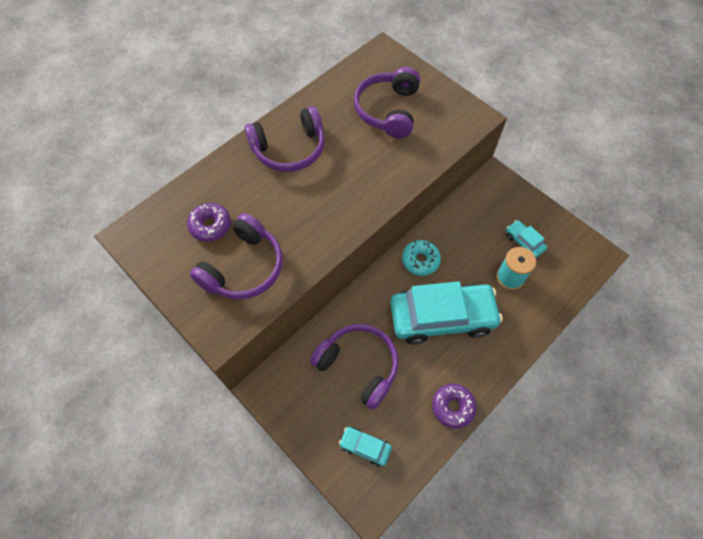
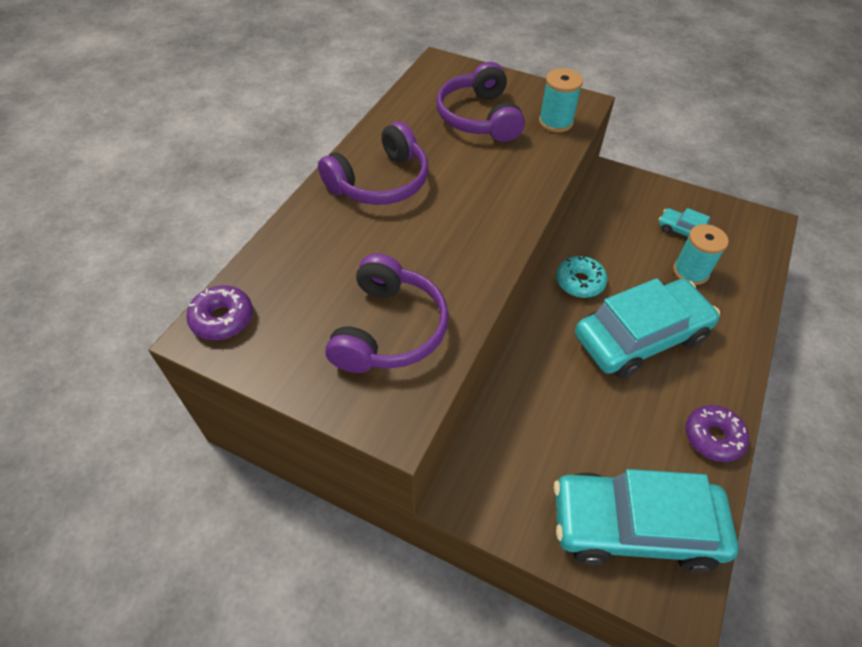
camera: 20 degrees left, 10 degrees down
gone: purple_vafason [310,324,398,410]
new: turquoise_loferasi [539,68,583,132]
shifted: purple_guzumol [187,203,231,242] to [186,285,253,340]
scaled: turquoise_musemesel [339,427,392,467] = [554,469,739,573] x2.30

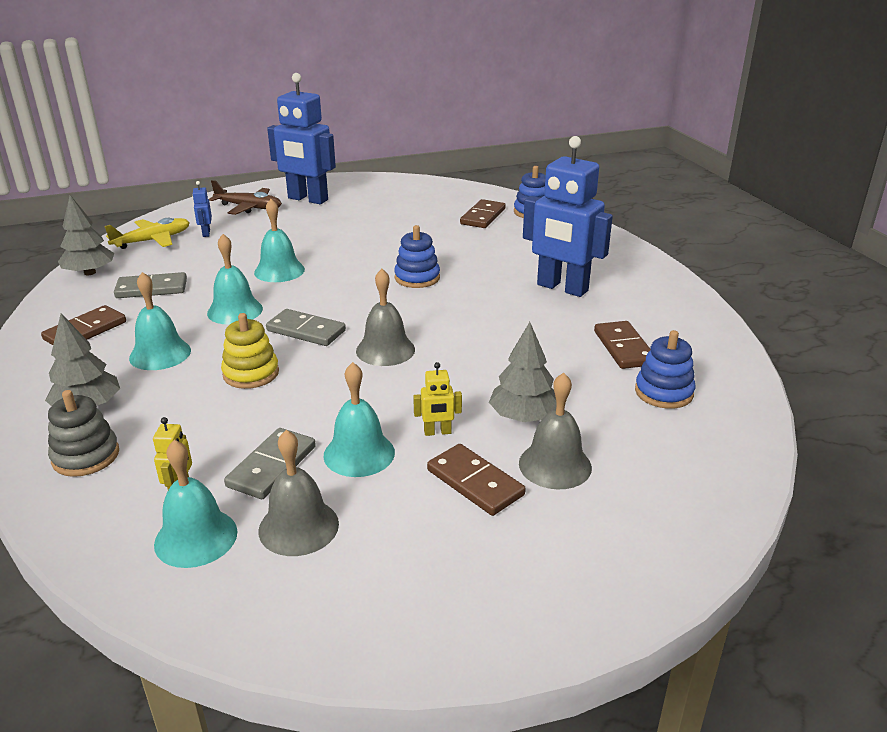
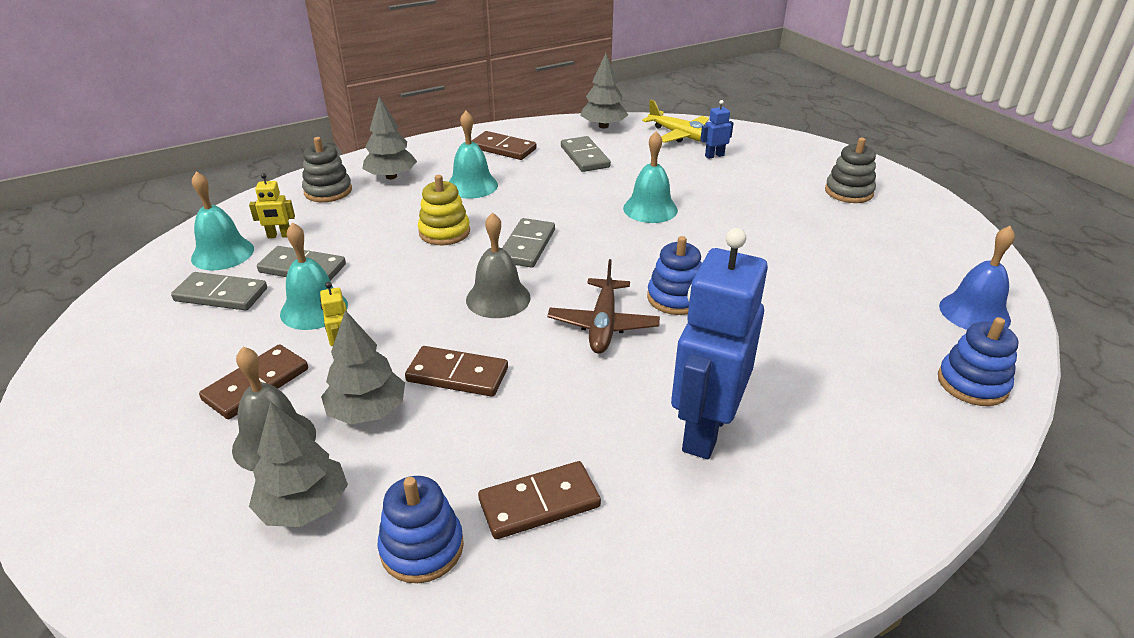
camera: 80 degrees right, 5 degrees up
gone: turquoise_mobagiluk [207,234,263,325]
new: blue_mobagiluk [939,226,1015,330]; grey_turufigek [249,402,348,527]
shifted: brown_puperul [209,180,282,215] to [547,259,660,354]; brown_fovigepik [460,199,506,228] to [405,346,508,397]
swapped: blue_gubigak [267,73,336,204] to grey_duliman [825,138,876,203]; grey_mobagiluk [258,430,339,556] to grey_fovigepik [171,272,267,311]

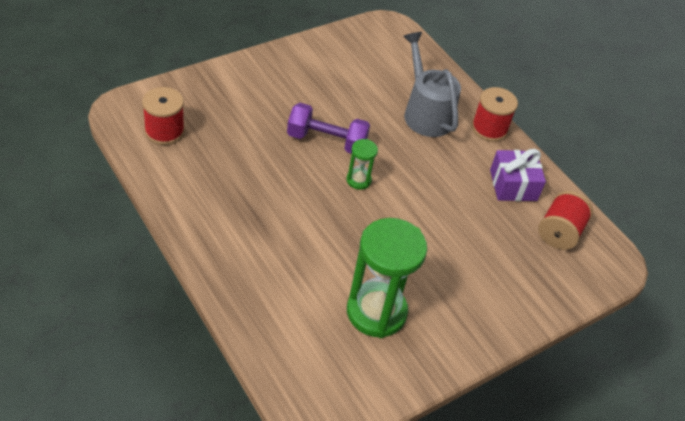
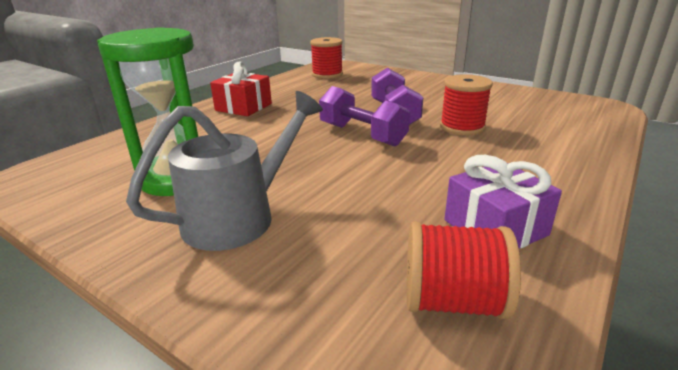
camera: 75 degrees right, 20 degrees down
new: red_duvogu [210,61,272,116]
shifted: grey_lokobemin [403,32,461,137] to [126,91,323,251]; red_loferasi [472,87,518,142] to [440,74,493,135]
swapped: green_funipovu [346,139,378,190] to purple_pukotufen [319,86,410,147]

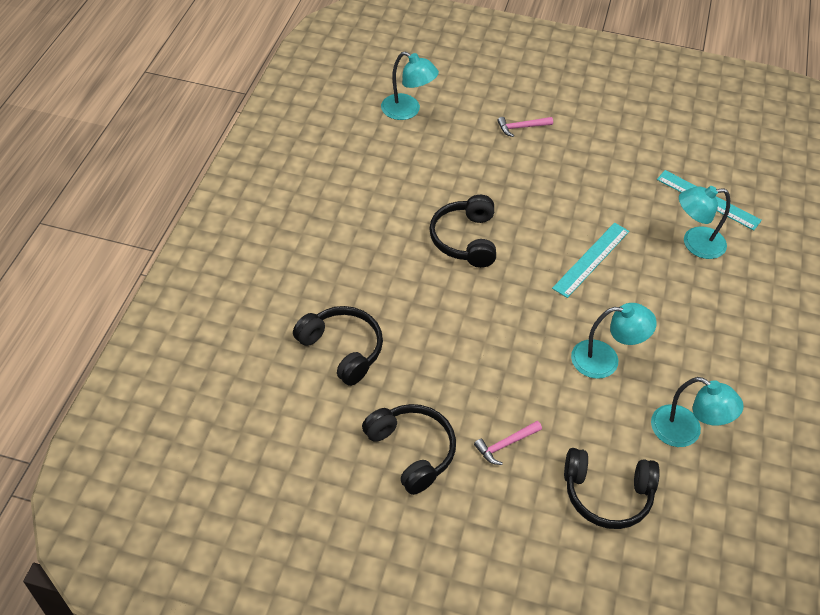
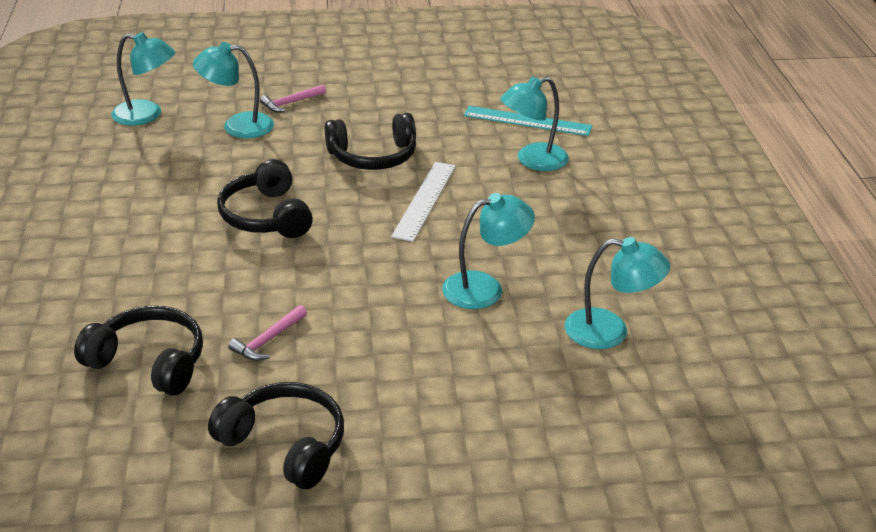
camera: 20 degrees left, 15 degrees down
new: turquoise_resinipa [193,42,274,138]
shifted: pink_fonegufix [474,421,542,465] to [228,305,307,361]; black_vafason [564,448,660,529] to [325,113,416,170]
repainted: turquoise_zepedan [552,223,629,298] to white_zepedan [391,162,456,242]

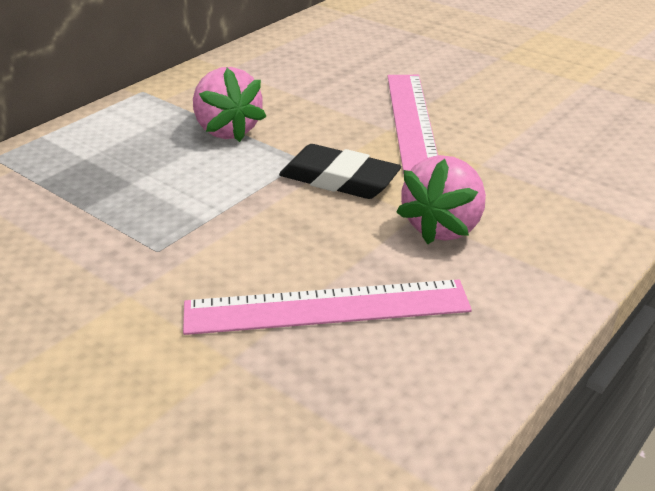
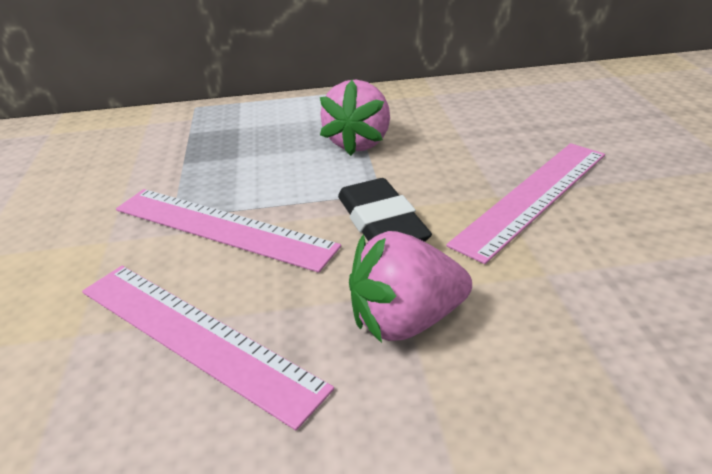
camera: 45 degrees right, 0 degrees up
new: pink_zepedan [116,189,341,273]

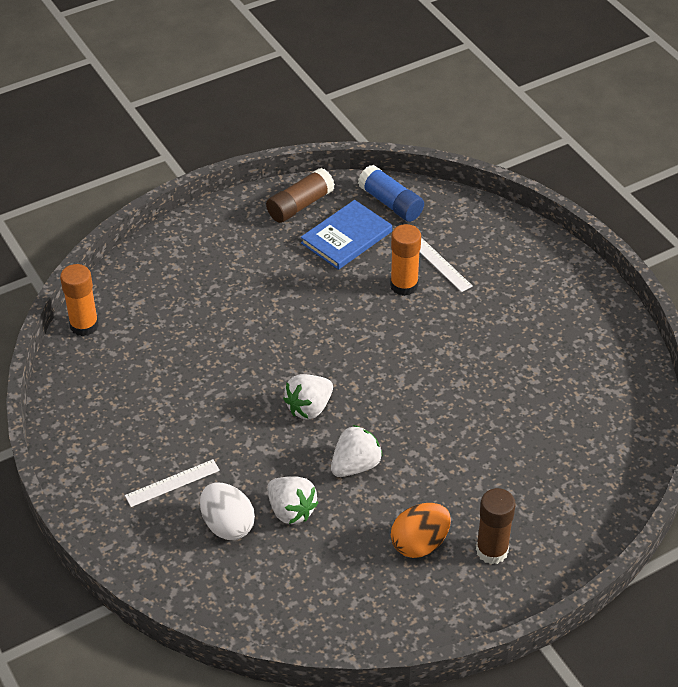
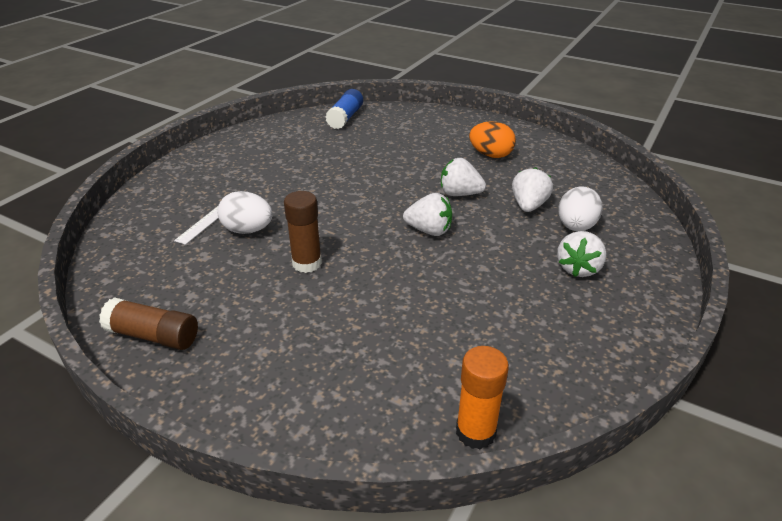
camera: 120 degrees left, 10 degrees down
gone: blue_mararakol [301,200,392,270]
shifted: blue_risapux [358,165,424,222] to [325,89,363,129]; brown_risapux [476,488,516,564] to [284,191,322,273]
swapped: orange_risapux [390,224,421,296] to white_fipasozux [217,191,273,234]; white_zepedan [125,459,220,507] to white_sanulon [557,231,606,277]

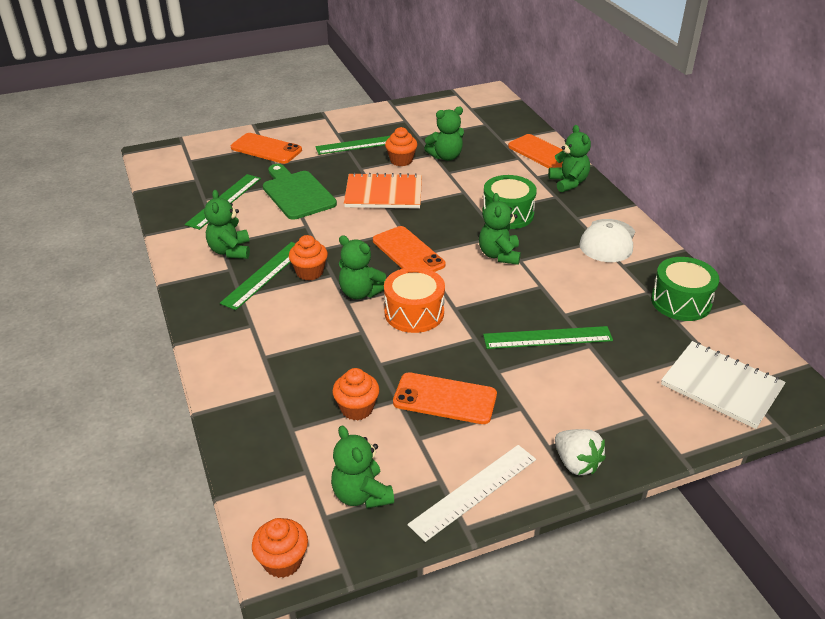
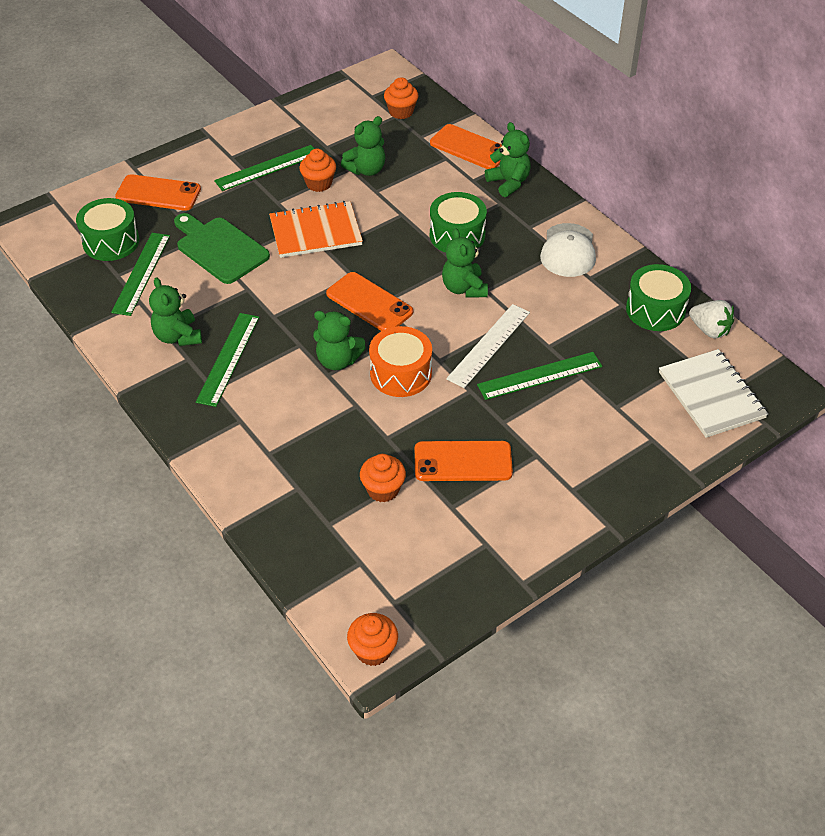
camera: 15 degrees left, 10 degrees up
gone: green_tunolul [331,425,394,509]
new: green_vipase [76,198,139,261]
shifted: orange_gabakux [289,235,328,281] to [384,77,419,119]; white_sanulon [555,429,606,475] to [689,300,734,339]; white_zepedan [408,445,536,542] to [446,304,530,388]
rotated: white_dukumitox [661,341,786,429] = [659,349,768,438] 45 degrees clockwise

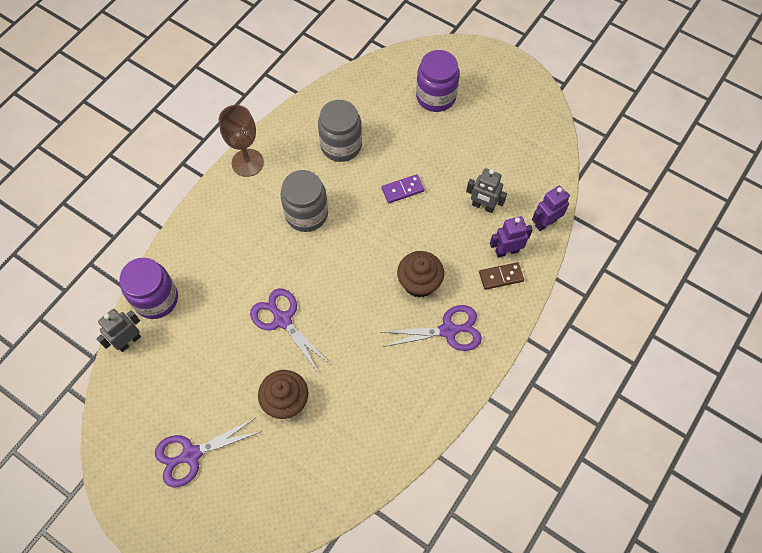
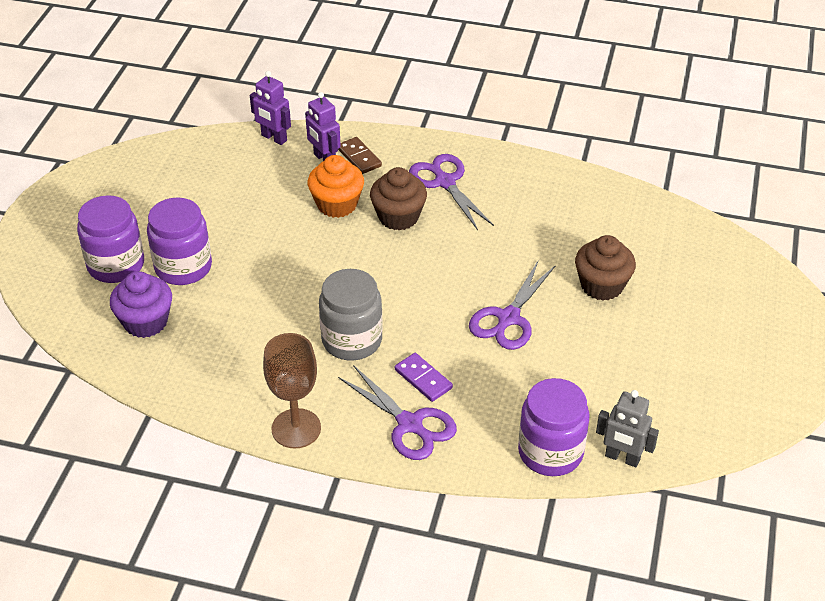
camera: 110 degrees left, 20 degrees down
gone: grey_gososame [318,100,362,162]; grey_gubigak [466,168,507,213]
new: orange_gabakux [308,155,364,218]; purple_gososame [147,197,212,285]; purple_gabakux [110,271,172,338]
shifted: purple_fovigepik [381,174,425,203] to [395,353,453,402]; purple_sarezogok [155,418,262,487] to [338,365,457,460]

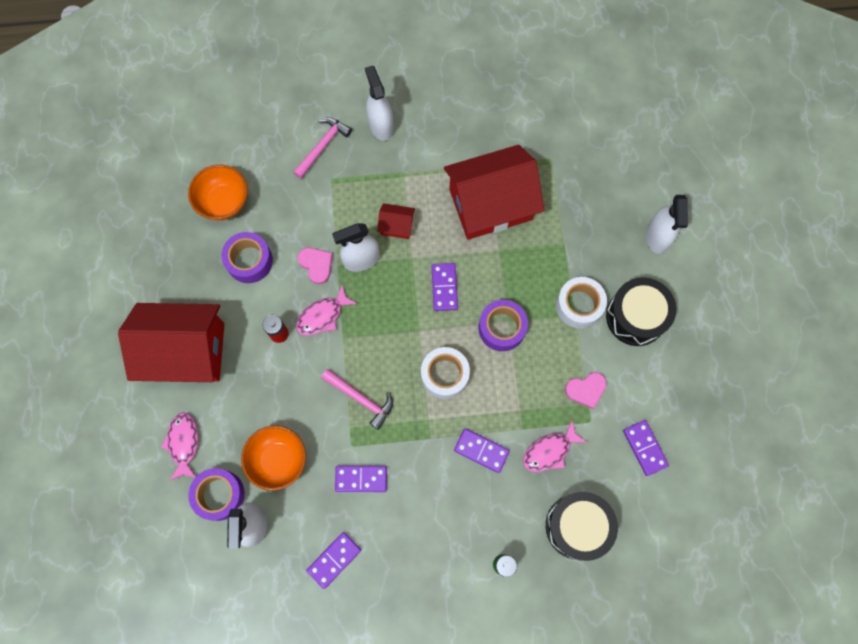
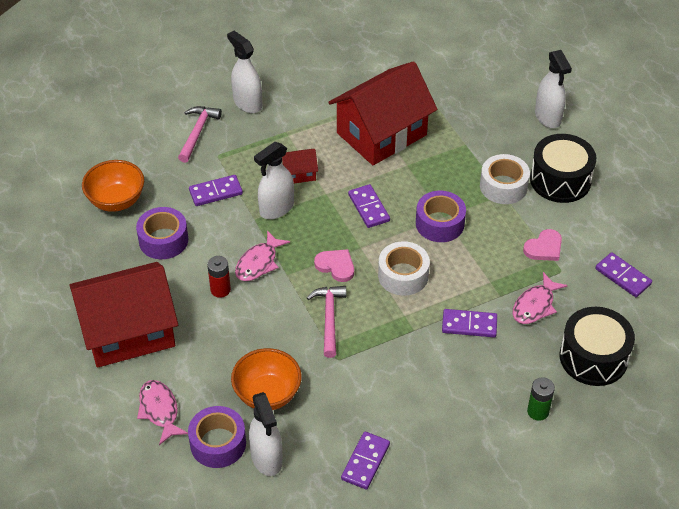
camera: 20 degrees left, 25 degrees down
shifted: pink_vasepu [298,248,333,284] to [314,249,354,282]; purple_fovigepik [335,466,387,492] to [189,175,243,206]
rotated: pink_fonegufix [321,369,393,430] = [307,286,346,358] 105 degrees counterclockwise

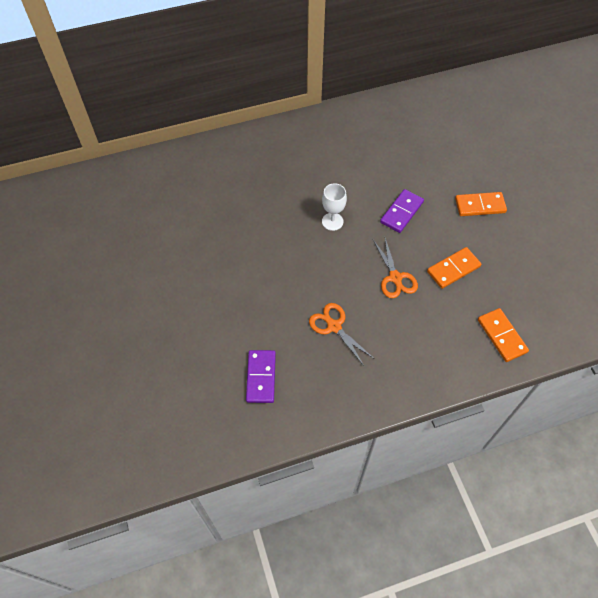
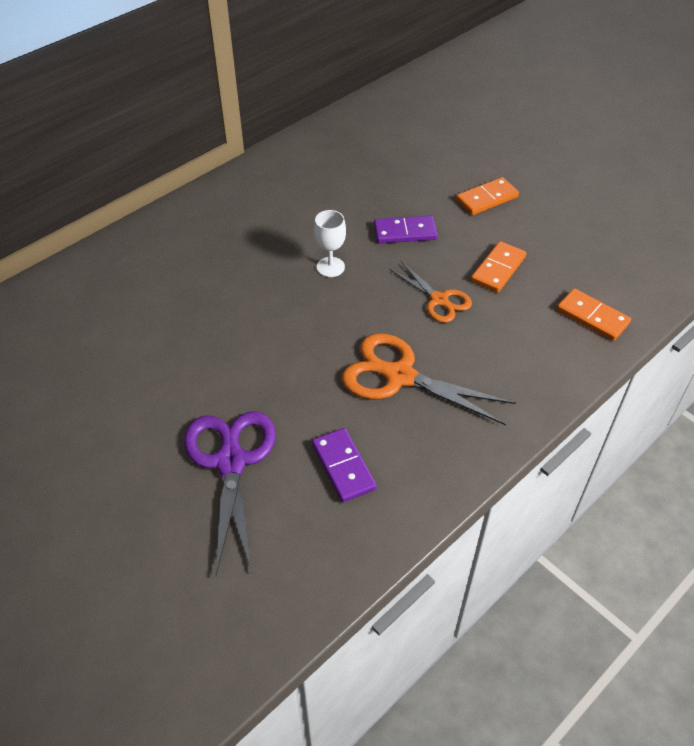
camera: 25 degrees left, 10 degrees down
new: purple_sarezogok [184,411,276,575]
rotated: purple_fovigepik [380,189,424,233] = [374,216,438,243] 75 degrees clockwise
scaled: orange_sarezogok [309,303,373,366] = [342,333,515,425] x1.66

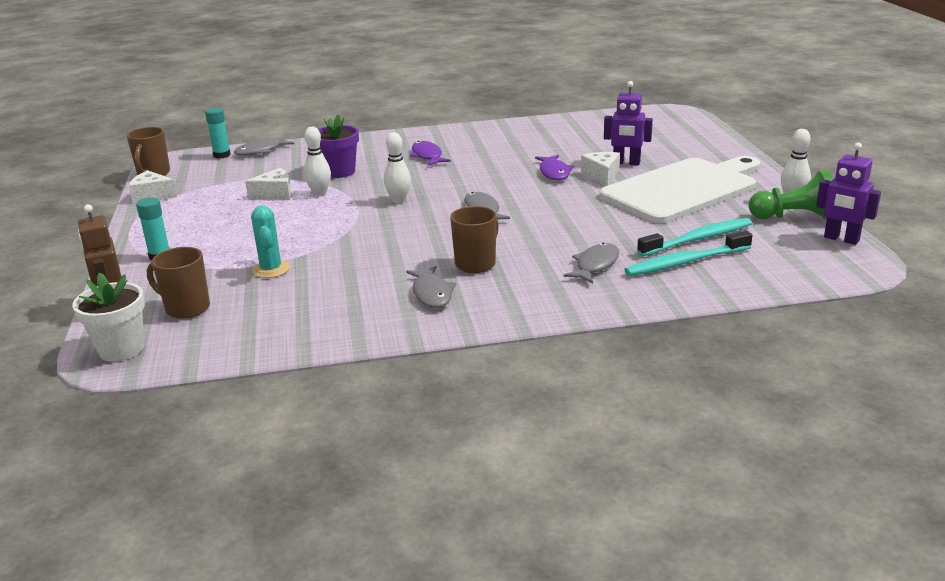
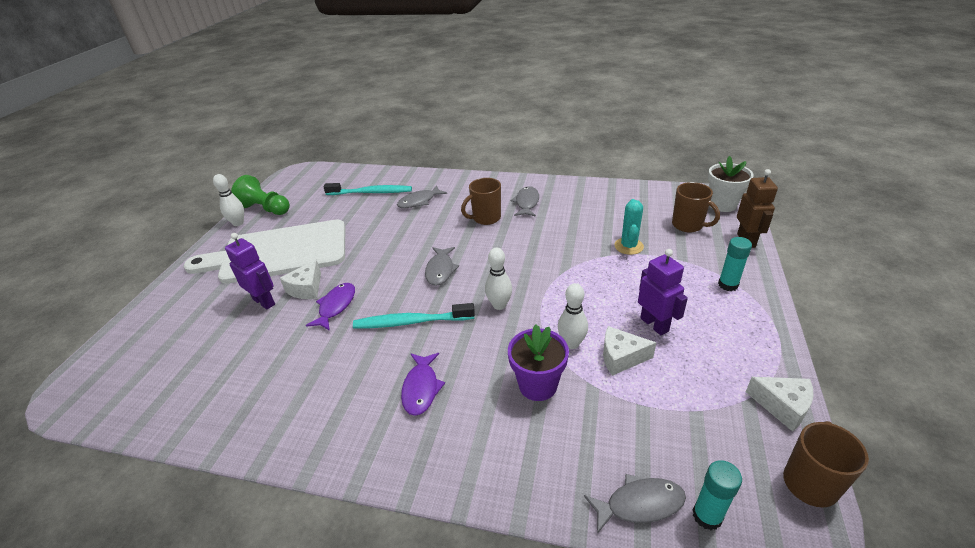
camera: 155 degrees left, 10 degrees up
shifted: purple_gubigak [816,142,881,245] to [638,249,688,336]; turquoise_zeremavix [637,218,752,256] to [353,303,475,329]

